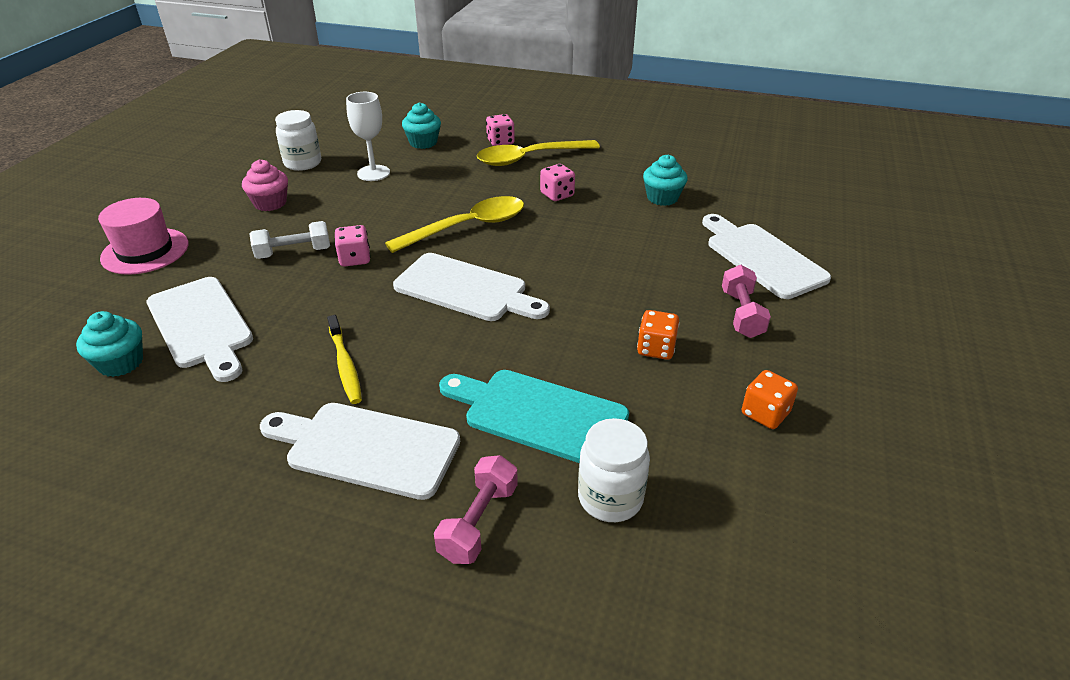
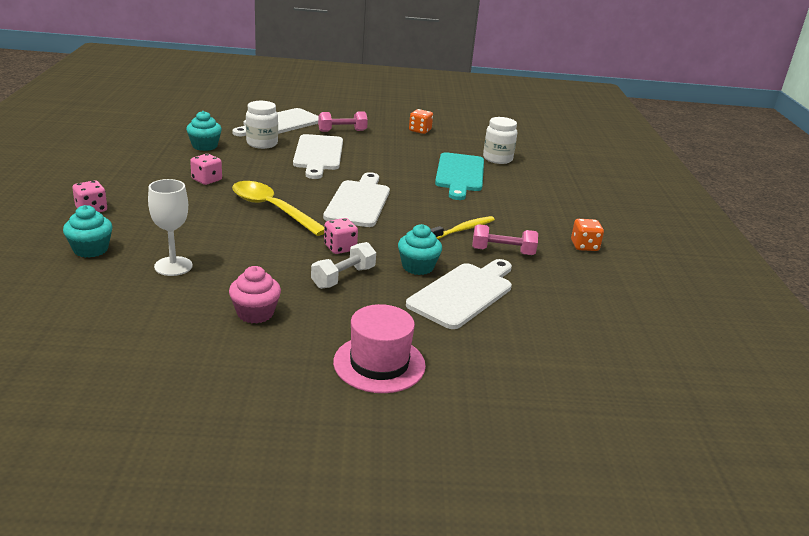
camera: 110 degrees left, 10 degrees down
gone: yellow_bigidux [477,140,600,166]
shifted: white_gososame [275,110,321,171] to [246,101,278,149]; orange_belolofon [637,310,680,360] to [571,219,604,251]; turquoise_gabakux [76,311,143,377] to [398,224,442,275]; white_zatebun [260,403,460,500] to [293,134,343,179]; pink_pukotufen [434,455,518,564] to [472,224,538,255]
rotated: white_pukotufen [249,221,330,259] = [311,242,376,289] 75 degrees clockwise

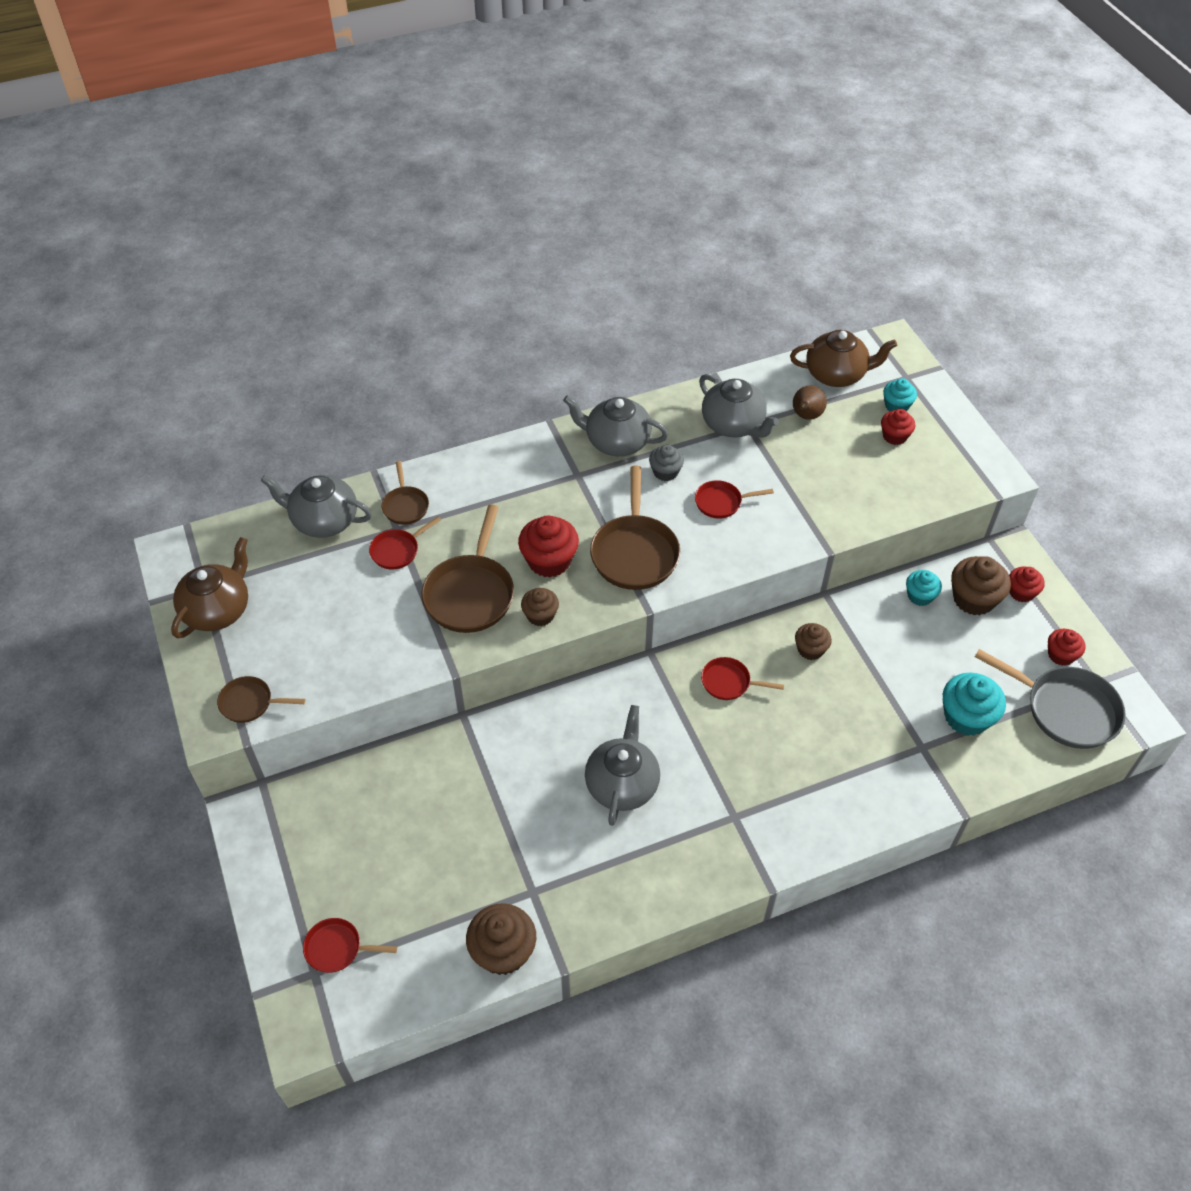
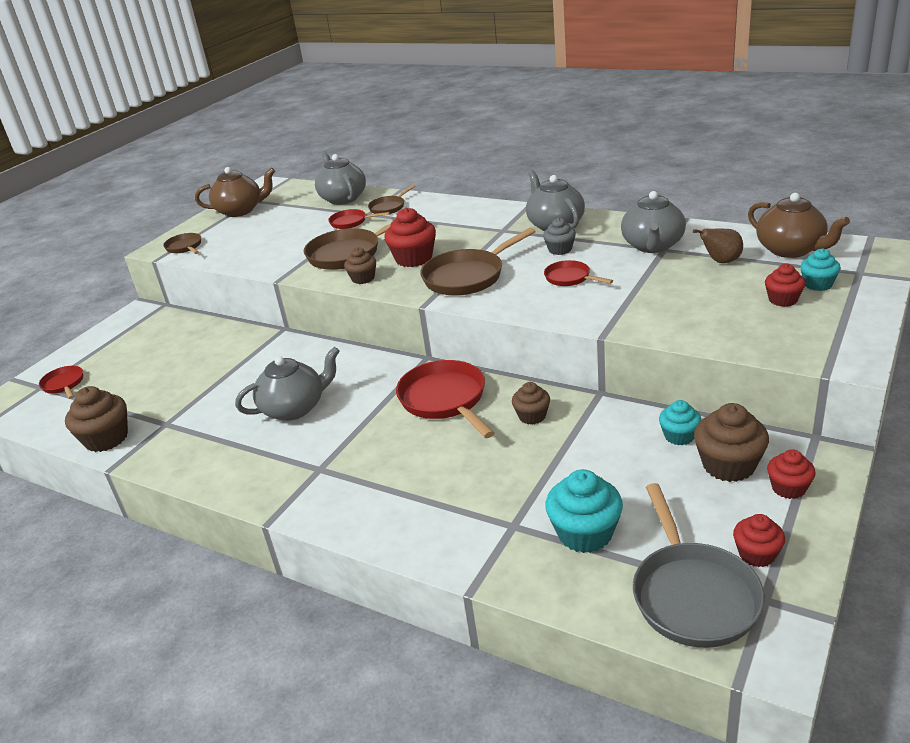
camera: 55 degrees right, 20 degrees down
scaled: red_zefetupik [701,657,784,700] = [396,360,495,438] x1.85

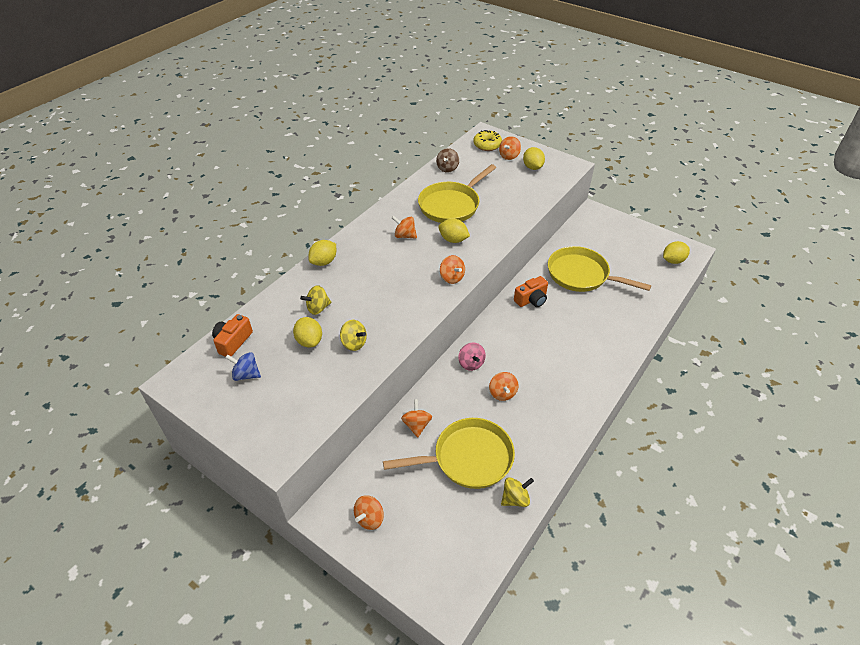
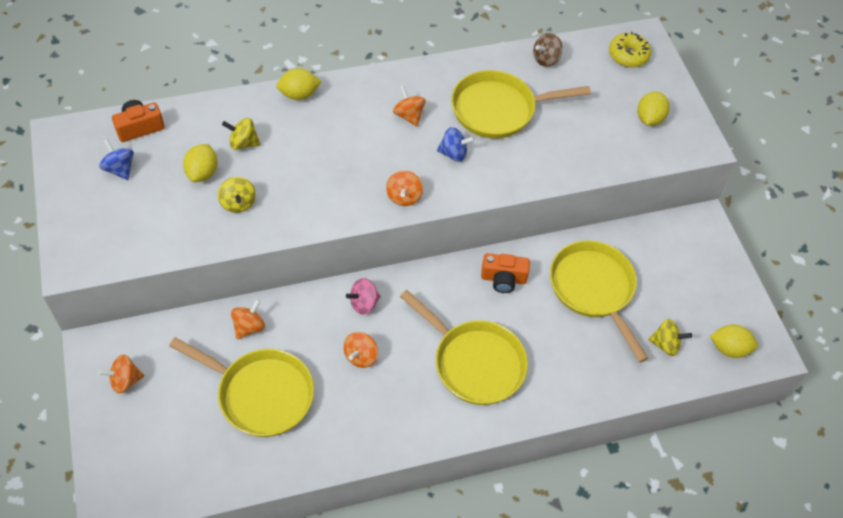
camera: 35 degrees right, 10 degrees up
gone: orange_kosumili [499,136,521,160]
new: yellow_zefetupik [400,290,528,405]
shifted: yellow_kosumili [501,477,534,507] to [648,319,692,356]
swapped: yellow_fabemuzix [439,218,470,243] to blue_kosumili [437,127,475,162]
rotated: pink_kosumili [458,342,486,371] = [346,278,381,315] 45 degrees clockwise

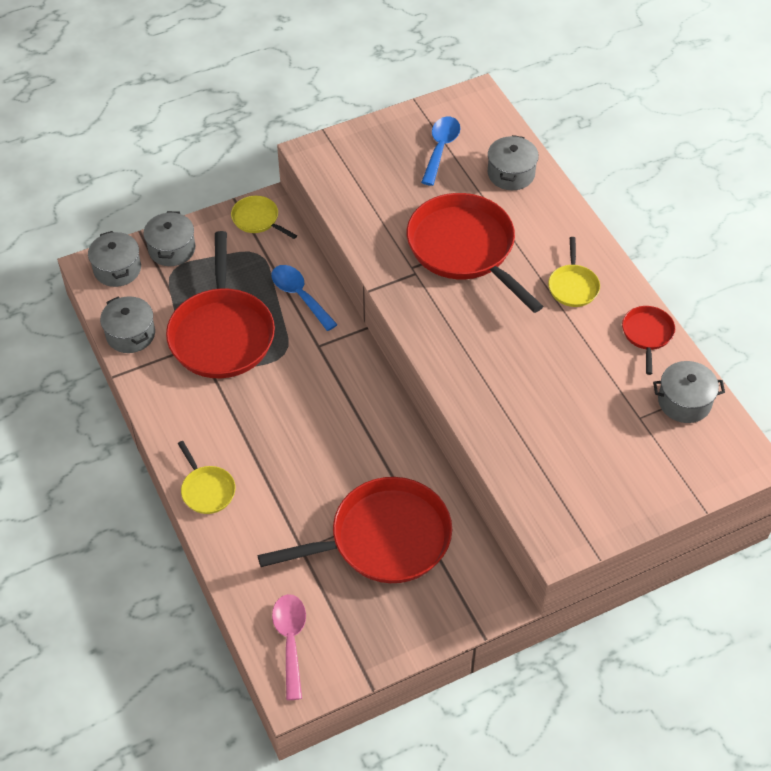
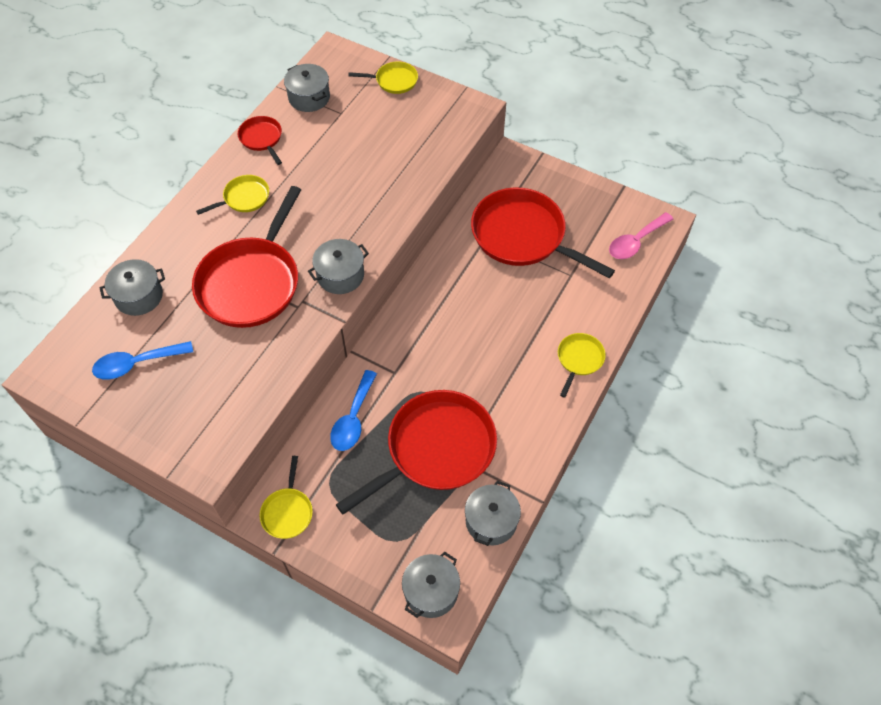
camera: 125 degrees left, 5 degrees up
new: yellow_zefetupik [348,61,418,94]
shifted: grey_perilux [143,211,195,266] to [308,239,369,294]
rotated: red_zefetupik [622,306,675,375] = [238,116,282,165] 90 degrees clockwise

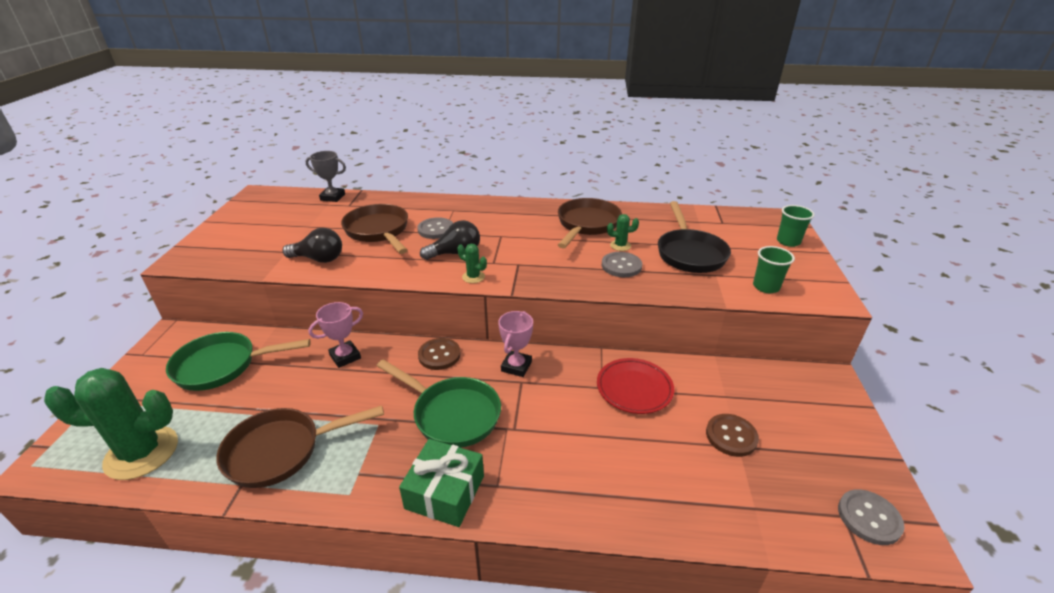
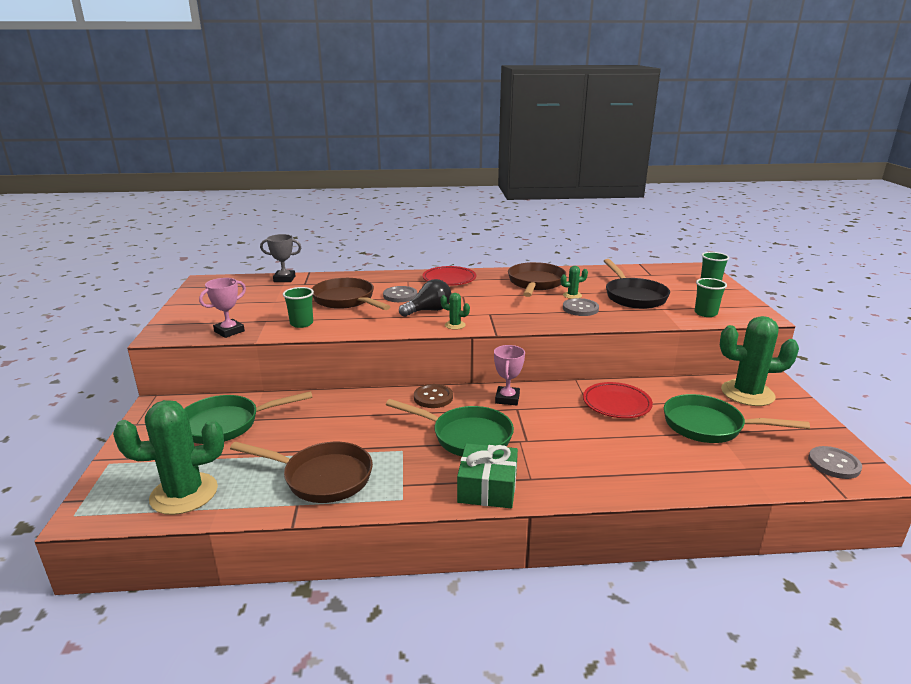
camera: 10 degrees left, 10 degrees down
new: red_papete [422,266,476,286]; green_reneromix [720,316,799,406]
shifted: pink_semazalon [308,302,363,368] to [199,278,246,338]
swapped: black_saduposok [282,228,342,263] to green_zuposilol [283,287,314,328]; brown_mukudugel [706,414,759,457] to green_zefetupik [664,394,810,443]
rotated: brown_zefetupik [216,406,384,488] = [230,442,373,503] 135 degrees counterclockwise

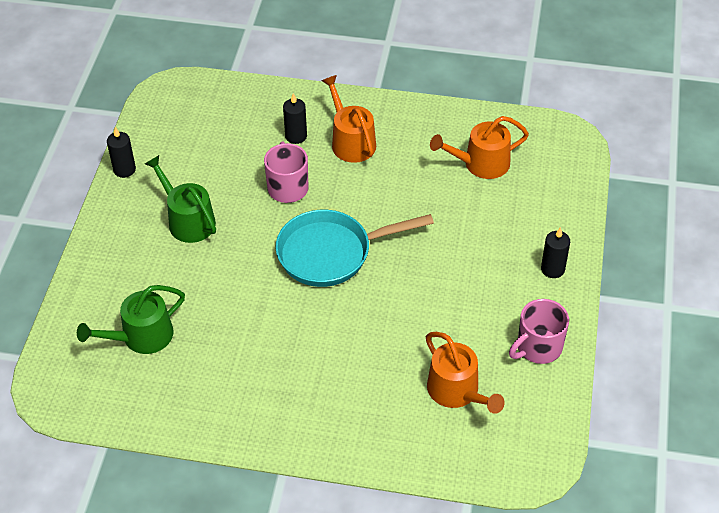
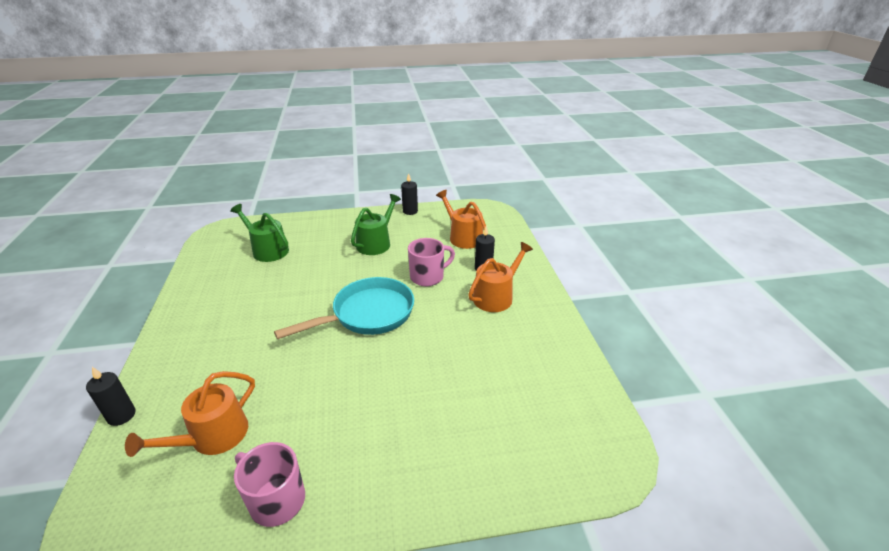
camera: 70 degrees right, 15 degrees down
shifted: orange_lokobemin [430,116,529,179] to [436,190,486,249]; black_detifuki [541,227,570,278] to [86,367,136,426]
rotated: turquoise_zefetupik [275,210,434,287] = [274,277,414,339] 90 degrees clockwise

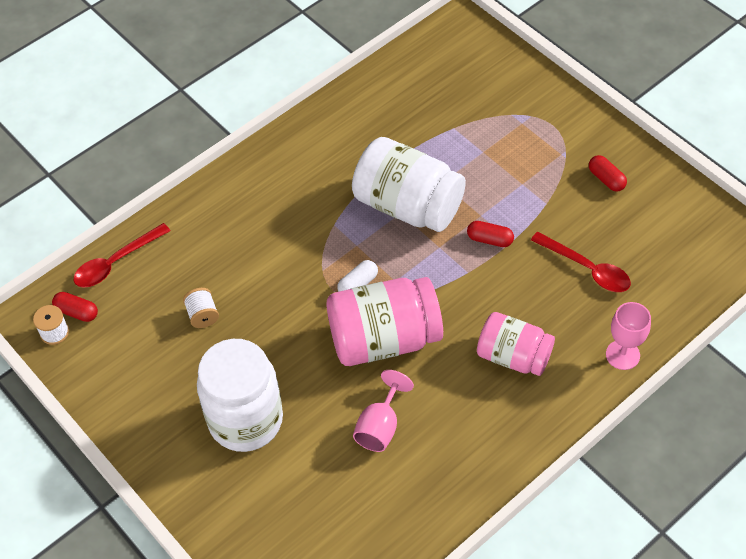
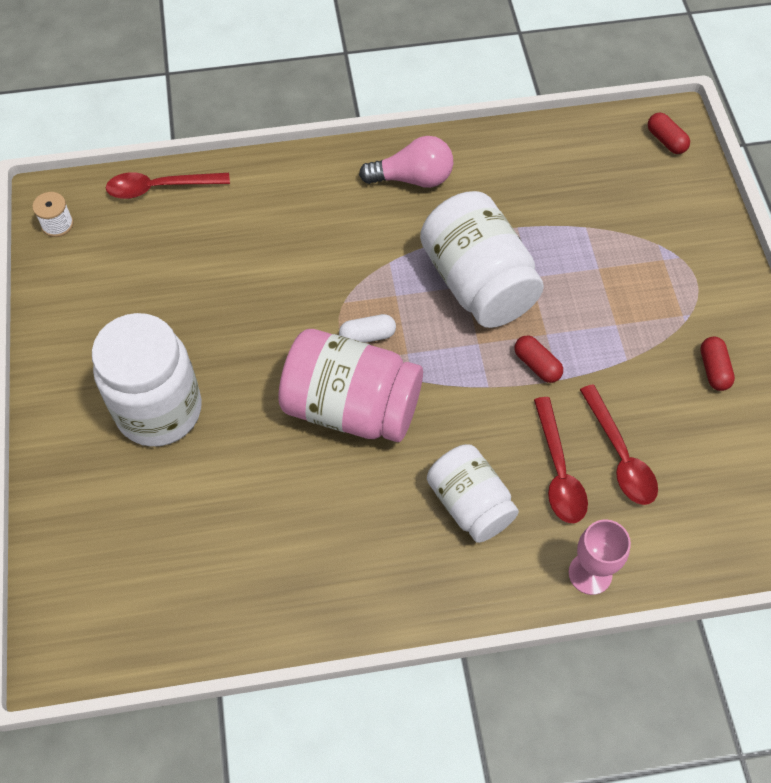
camera: 30 degrees right, 5 degrees up
gone: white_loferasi [183,288,219,328]; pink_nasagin [353,370,414,452]
new: pink_saduposok [359,136,453,188]; red_bigidux [534,397,588,523]
shifted: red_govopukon [52,292,98,322] to [648,113,690,154]
repainted: pink_gososame [477,312,555,376] to white_gososame [427,444,519,543]

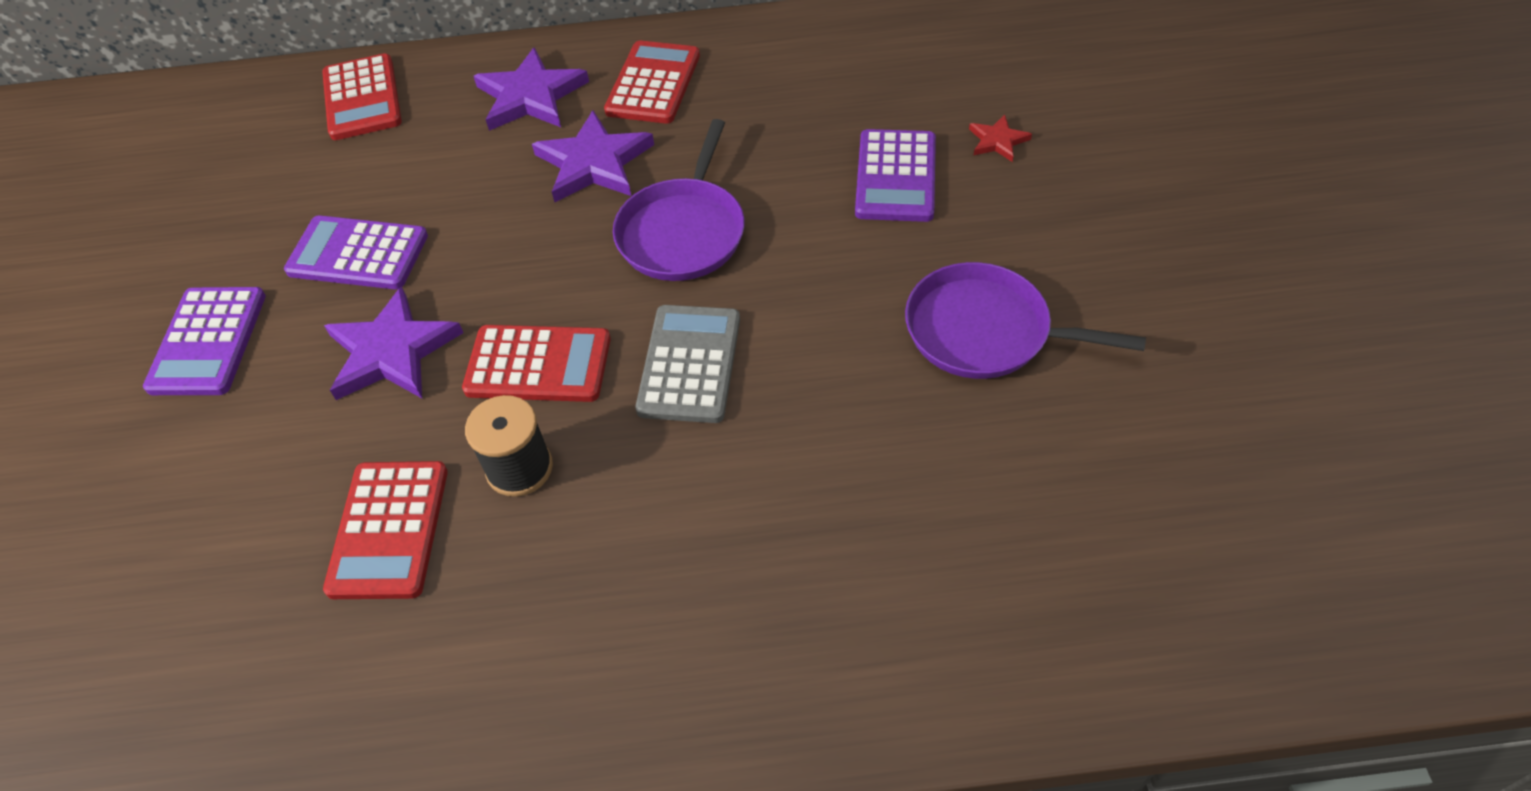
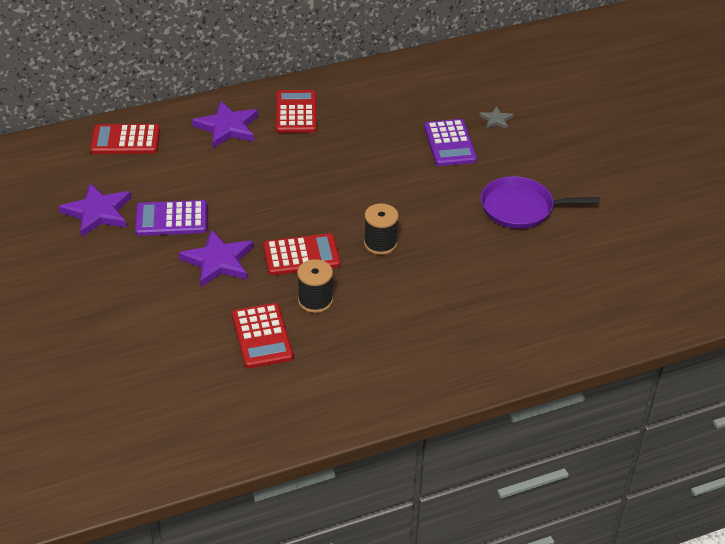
camera: 20 degrees left, 10 degrees down
gone: purple_zefetupik [613,119,744,281]; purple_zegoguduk [143,287,266,395]
shifted: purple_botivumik [532,110,654,202] to [59,183,132,237]
swapped: grey_zegoguduk [636,305,740,423] to black_loferasi [364,204,399,255]
repainted: red_botivumik [969,114,1032,162] to grey_botivumik [479,106,513,129]
rotated: red_zegoguduk [322,53,402,140] = [90,124,160,154] 120 degrees clockwise

